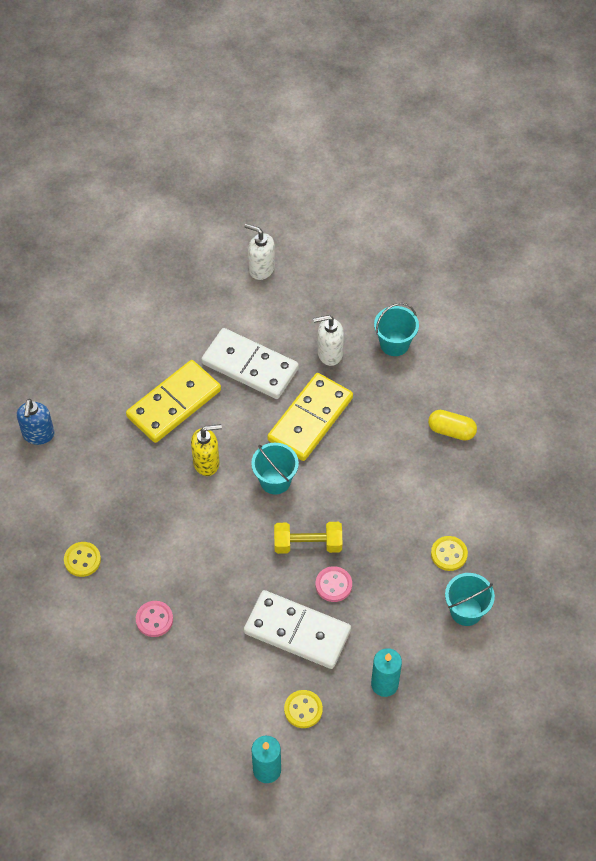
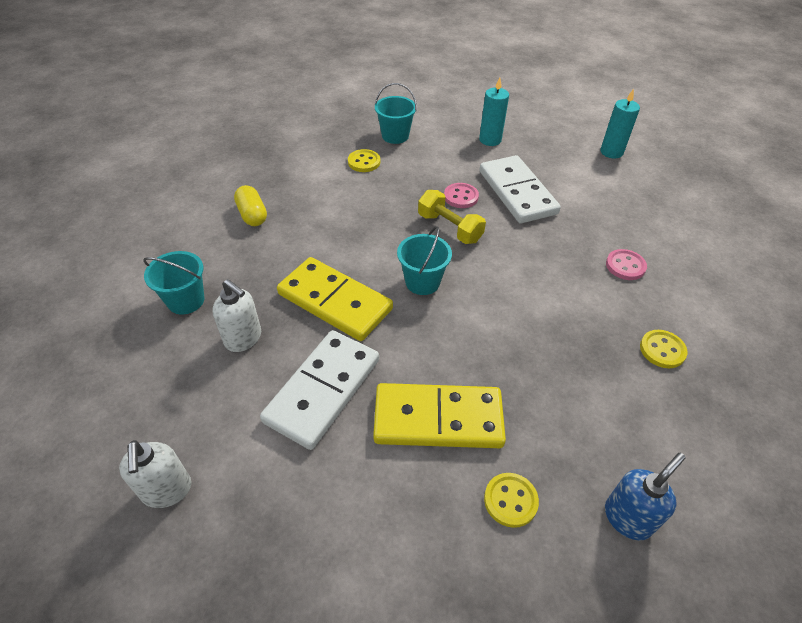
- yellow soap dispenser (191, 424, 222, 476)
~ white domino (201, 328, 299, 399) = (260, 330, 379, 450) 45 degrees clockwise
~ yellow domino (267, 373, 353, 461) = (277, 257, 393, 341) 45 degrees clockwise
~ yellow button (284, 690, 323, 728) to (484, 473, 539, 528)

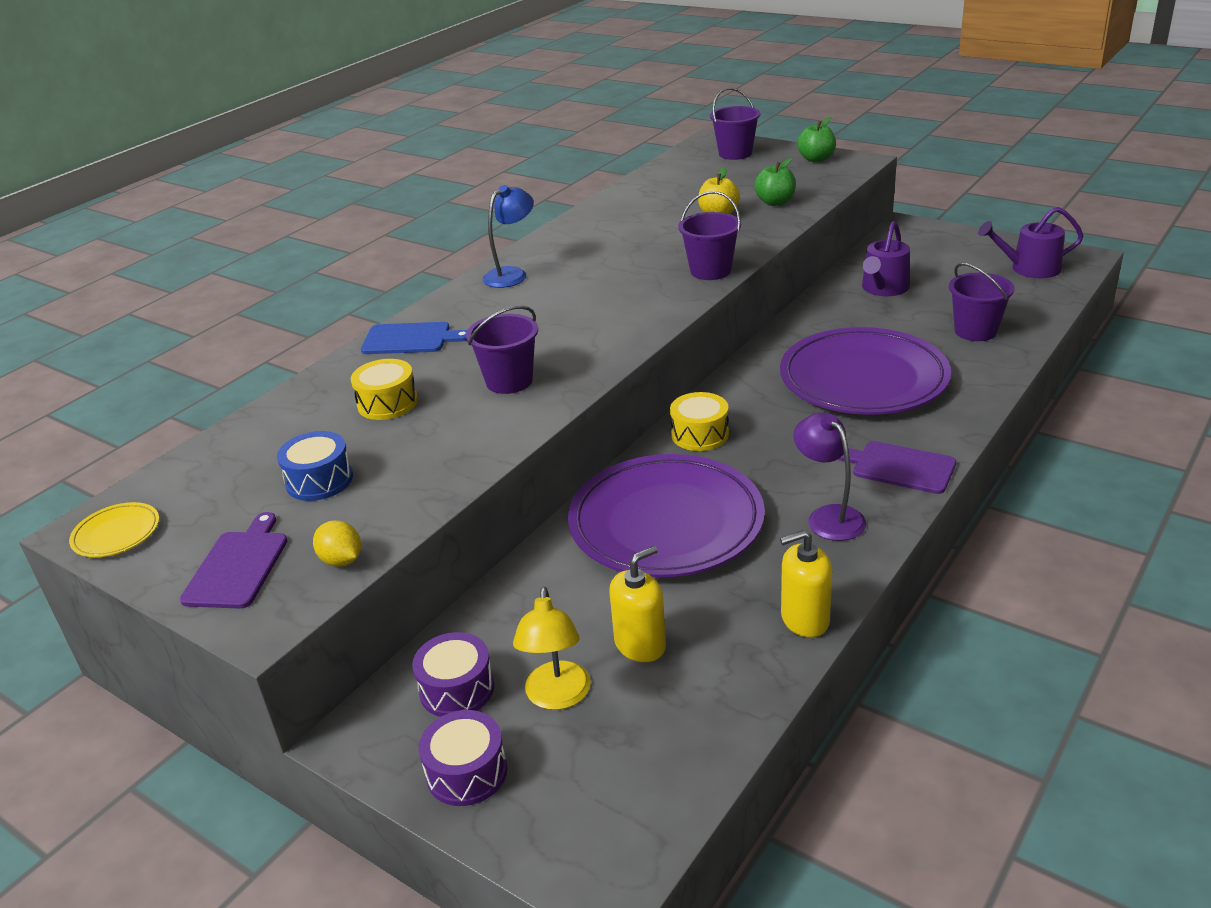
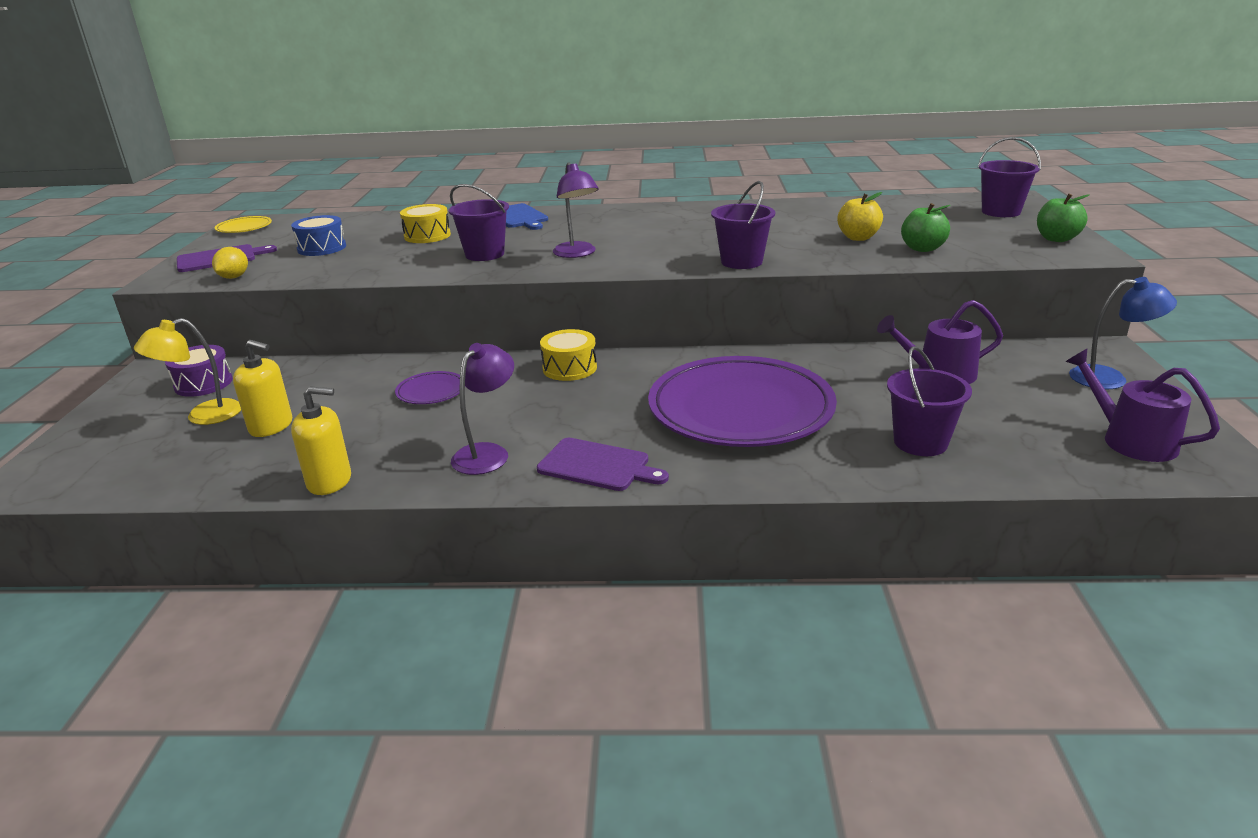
- purple drum (419, 710, 507, 806)
~ blue lamp (483, 185, 534, 288) to (1069, 277, 1177, 389)
~ purple plate (568, 454, 765, 577) = (395, 371, 466, 404) x0.41
~ yellow soap dispenser (780, 530, 832, 637) = (291, 386, 351, 495) 135 degrees clockwise
~ purple cutting board (837, 441, 956, 494) = (537, 438, 669, 491) 120 degrees clockwise
+ purple lamp (553, 162, 598, 258)

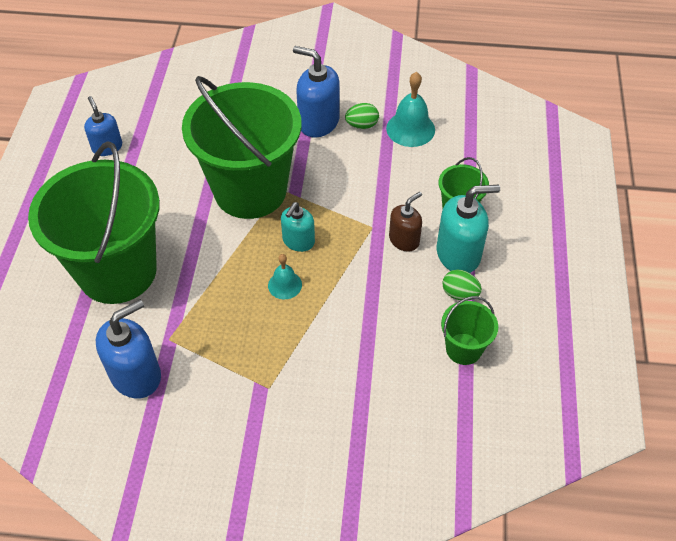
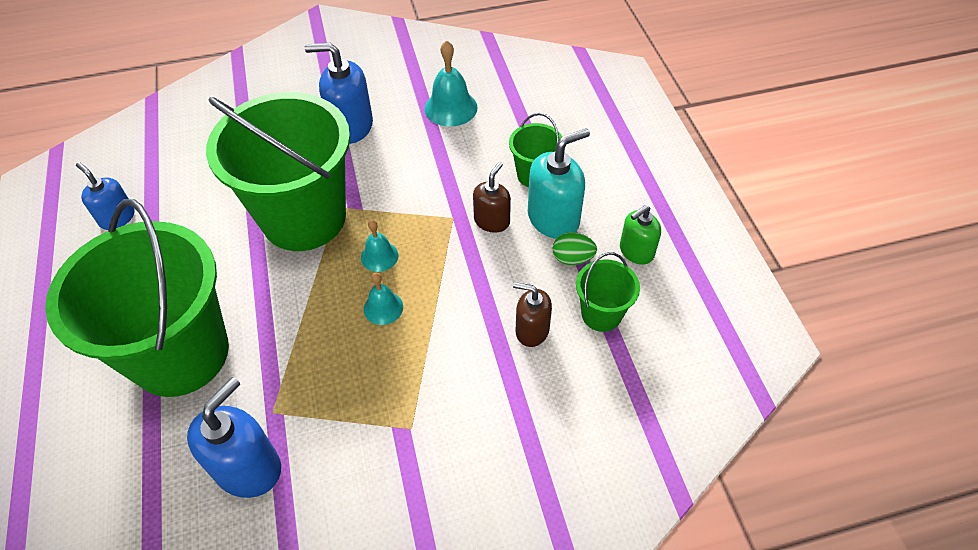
~ turquoise soap dispenser (281, 202, 315, 252) to turquoise bell (361, 220, 398, 272)
- green egg (345, 103, 379, 129)
+ brown soap dispenser (513, 282, 552, 347)
+ green soap dispenser (620, 205, 661, 265)

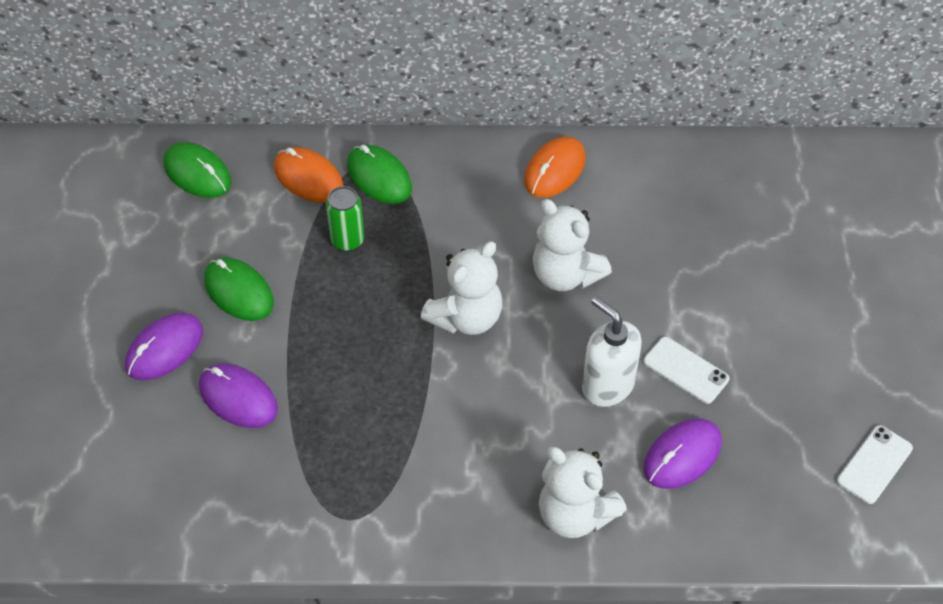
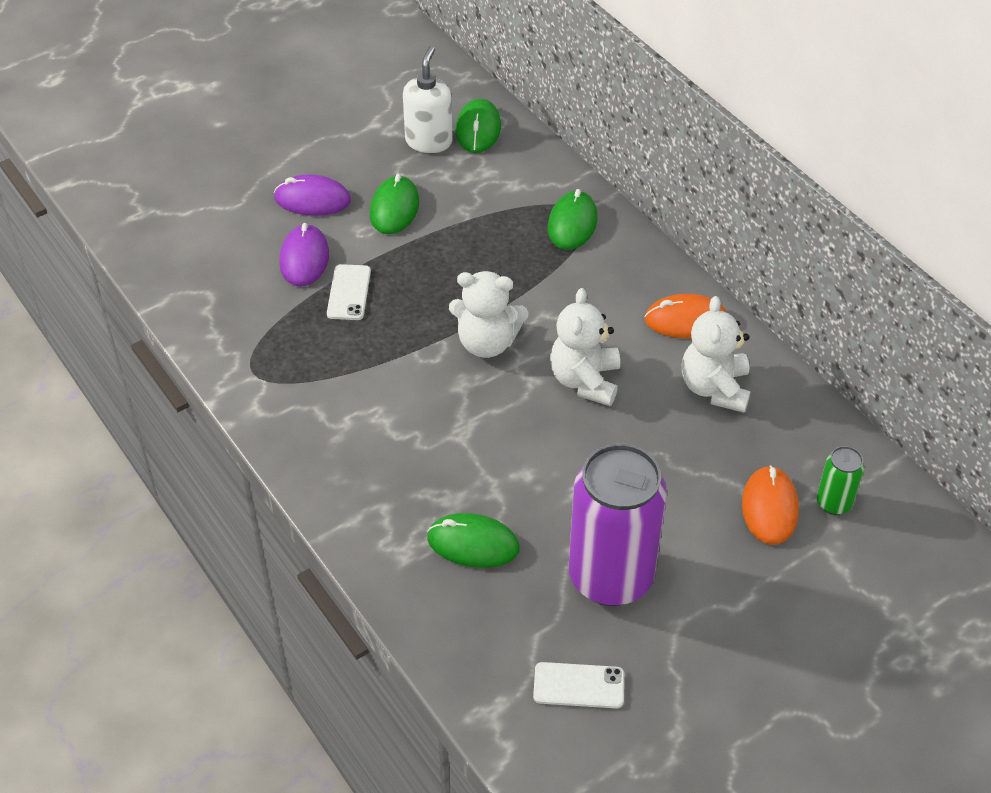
~ orange mouse (274, 147, 343, 203) to (742, 465, 799, 545)
~ green can (326, 186, 365, 251) to (817, 446, 864, 515)
~ white teddy bear (539, 447, 627, 538) to (682, 296, 751, 413)
~ white soap dispenser (582, 297, 642, 407) to (403, 46, 453, 153)
~ white phone (643, 337, 729, 404) to (327, 264, 371, 320)
~ purple mouse (644, 419, 722, 489) to green mouse (427, 513, 519, 568)
+ purple can (569, 444, 667, 606)

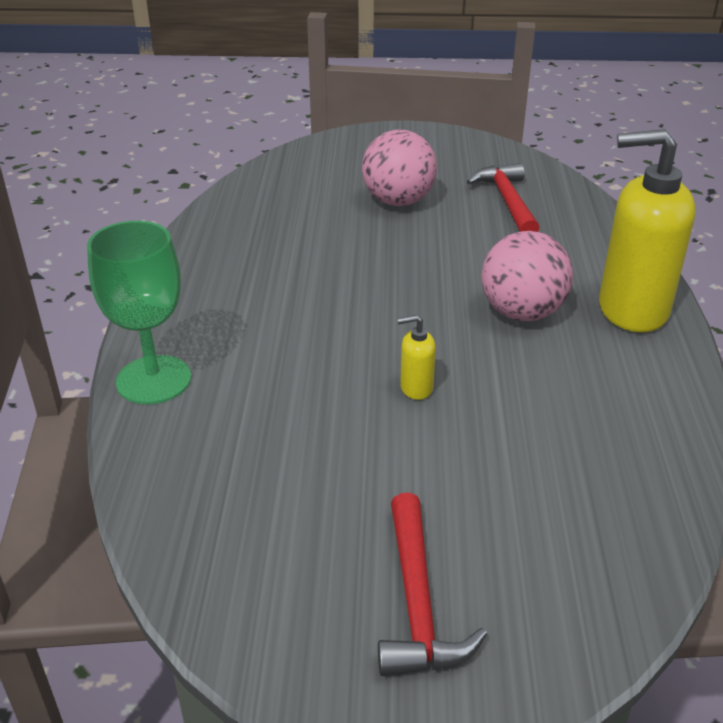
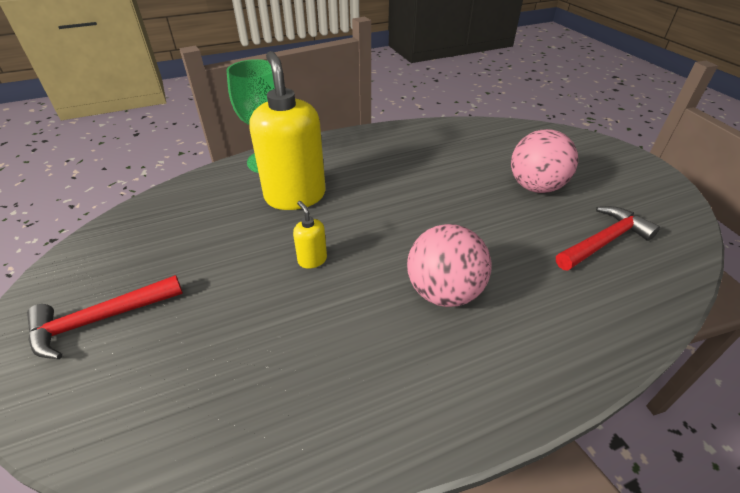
~ yellow soap dispenser (599, 129, 696, 332) to (250, 51, 326, 210)

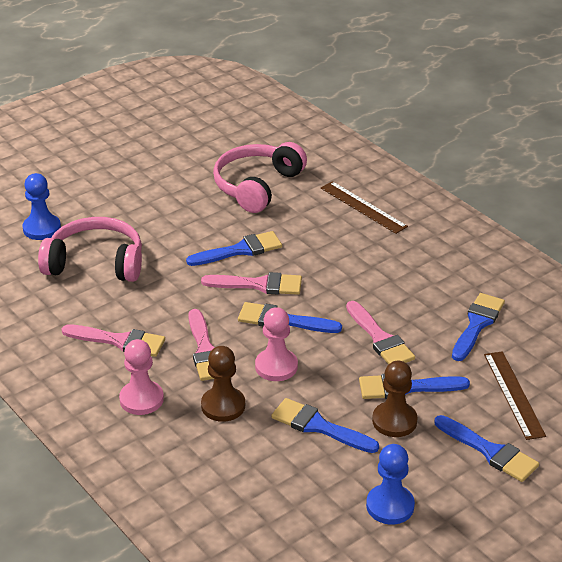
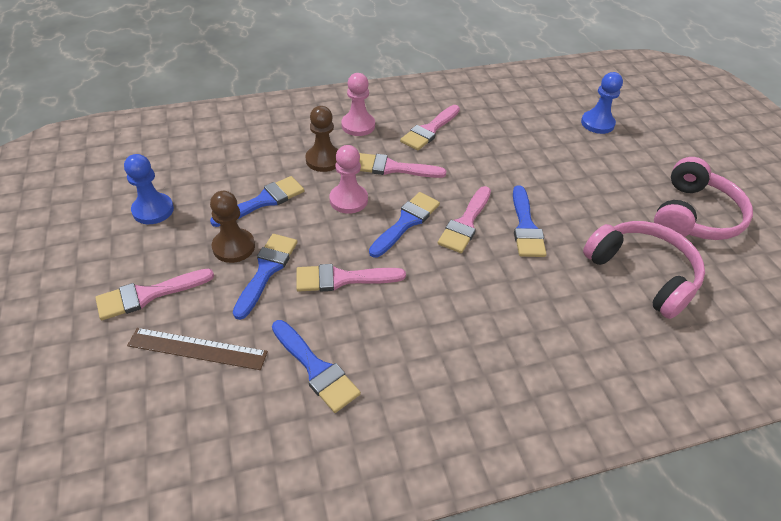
~ pink headphones (38, 217, 142, 282) to (654, 157, 753, 240)
- brown ruler (321, 181, 408, 234)
~ blue brush (435, 415, 539, 482) to pink brush (95, 268, 214, 320)

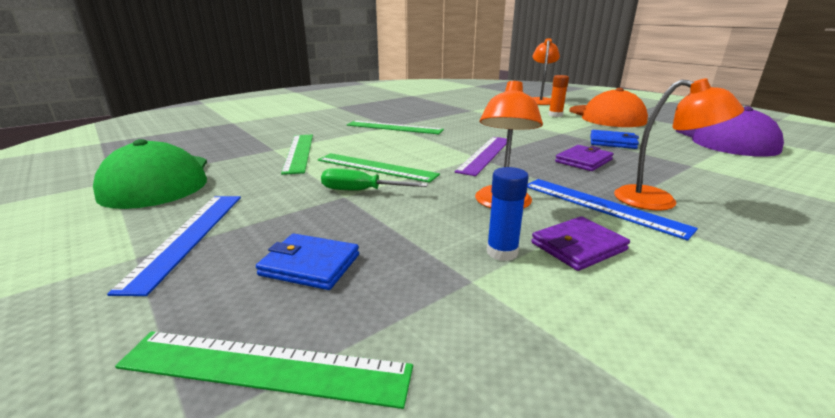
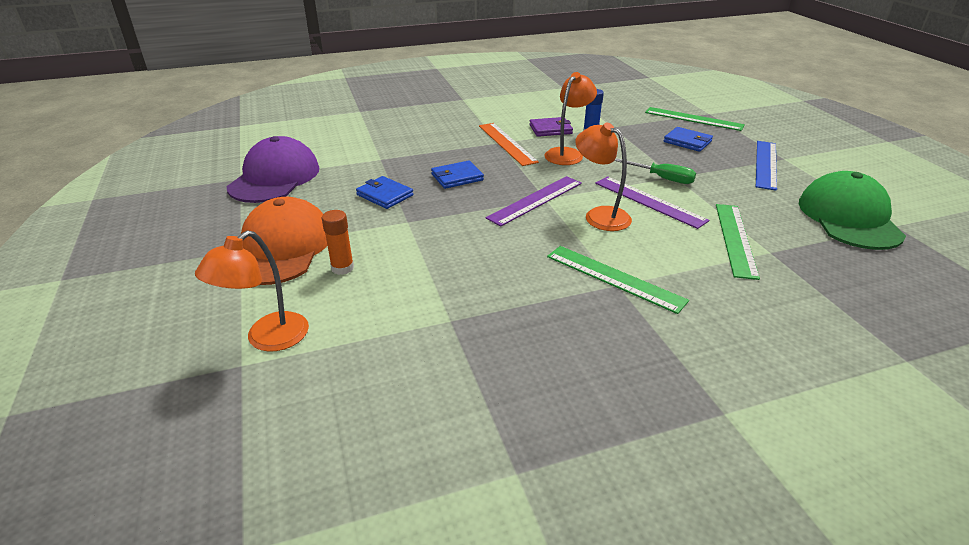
~ green ruler (318, 153, 440, 183) to purple ruler (595, 176, 710, 229)
~ blue ruler (527, 179, 698, 241) to orange ruler (479, 123, 539, 166)
~ purple wallet (555, 145, 614, 171) to blue wallet (431, 160, 484, 189)
~ orange lamp (614, 78, 744, 211) to (576, 123, 632, 231)

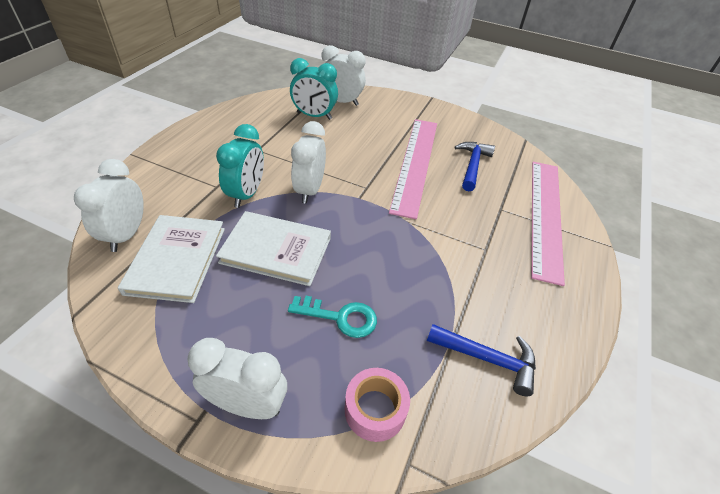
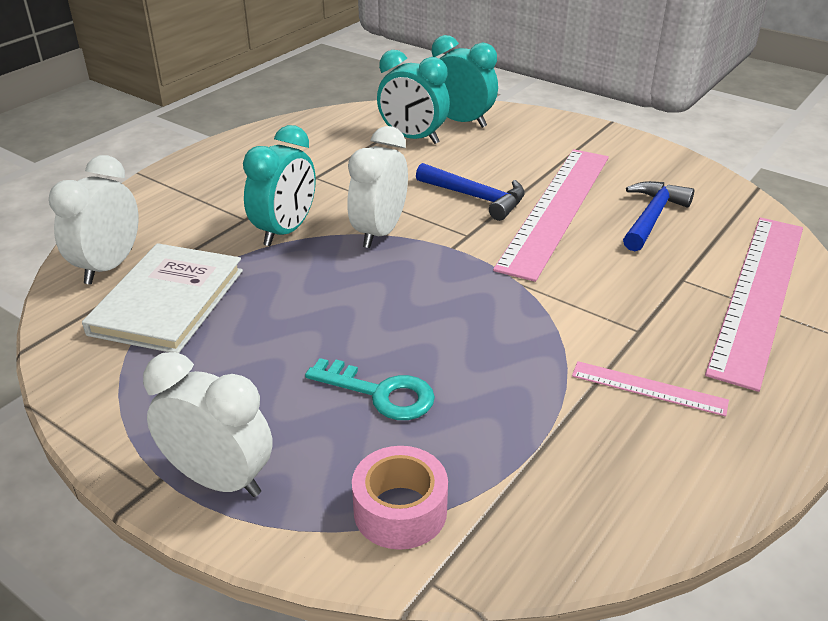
- white book (216, 211, 331, 286)
~ white clock (321, 45, 366, 106) to turquoise clock (431, 35, 498, 128)
~ blue hammer (427, 324, 536, 396) to (416, 163, 525, 221)
+ pink ruler (572, 361, 729, 417)

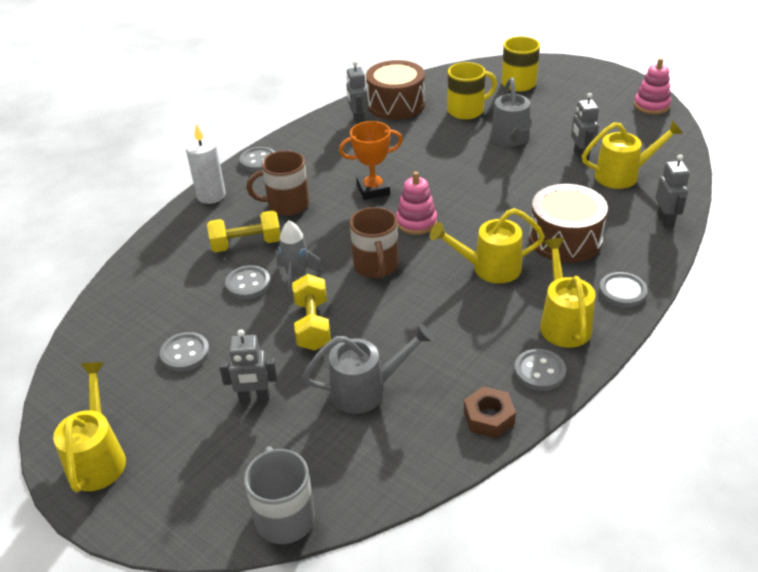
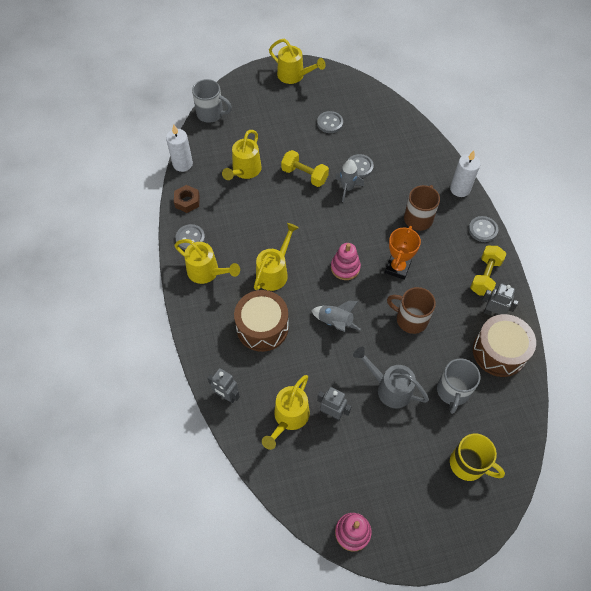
~ yellow dumbbell (207, 210, 281, 252) to (470, 246, 507, 296)
- grey robot (219, 330, 277, 403)
~ grey watering can (302, 323, 434, 414) to yellow watering can (222, 130, 262, 180)
~ brown mug (350, 207, 398, 278) to (387, 287, 436, 334)
~ yellow mug (448, 62, 497, 120) to grey mug (437, 358, 480, 414)
- grey button (599, 272, 648, 308)
+ white candle (166, 124, 193, 172)
+ grey rocket (311, 301, 361, 332)

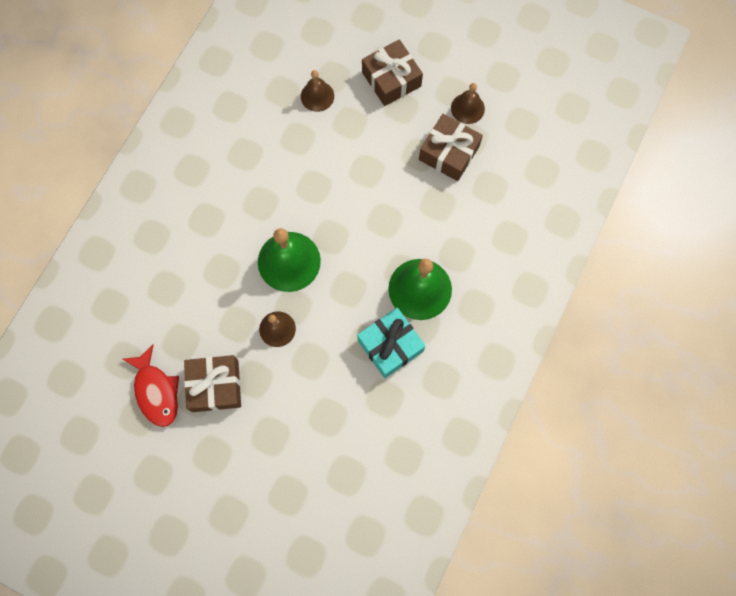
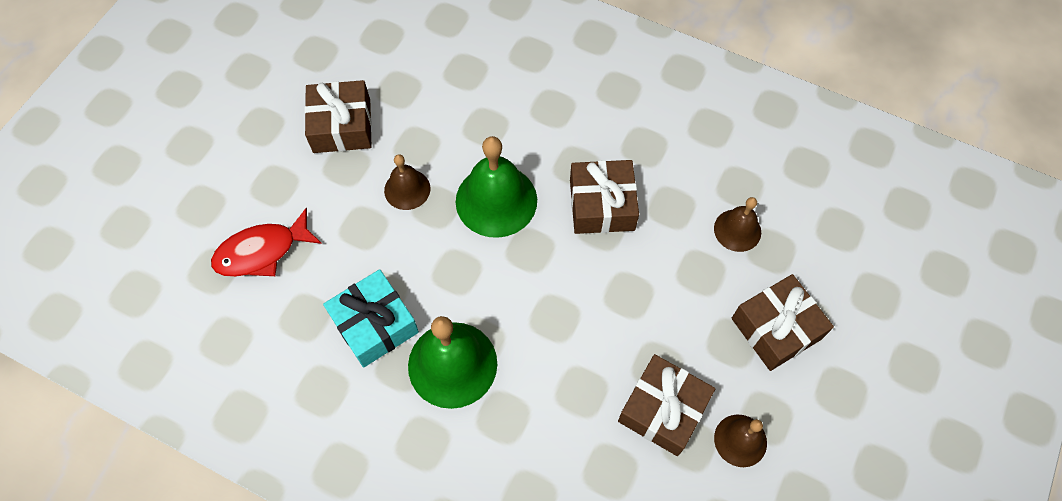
~ red fish (123, 344, 179, 427) to (211, 208, 322, 277)
+ brown gift (570, 160, 639, 234)

